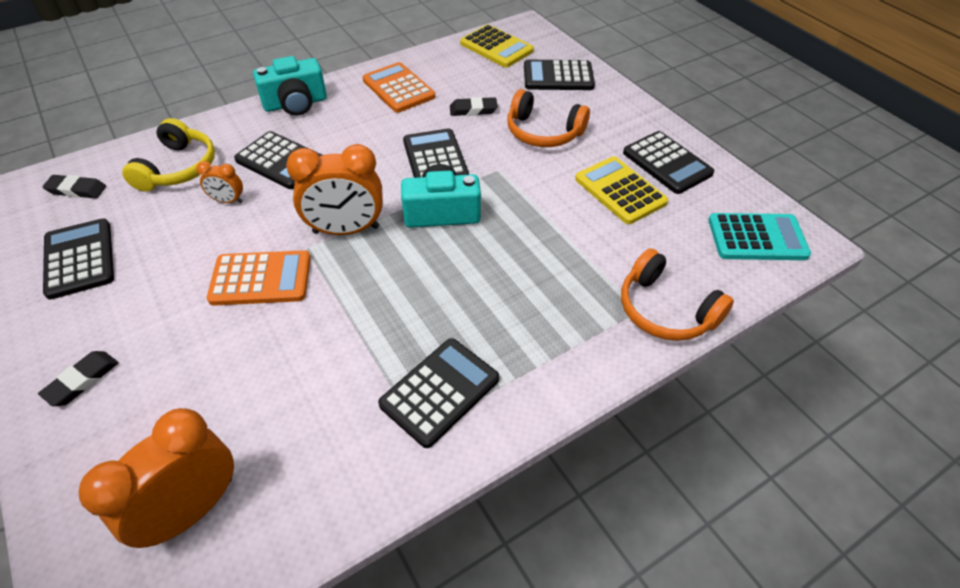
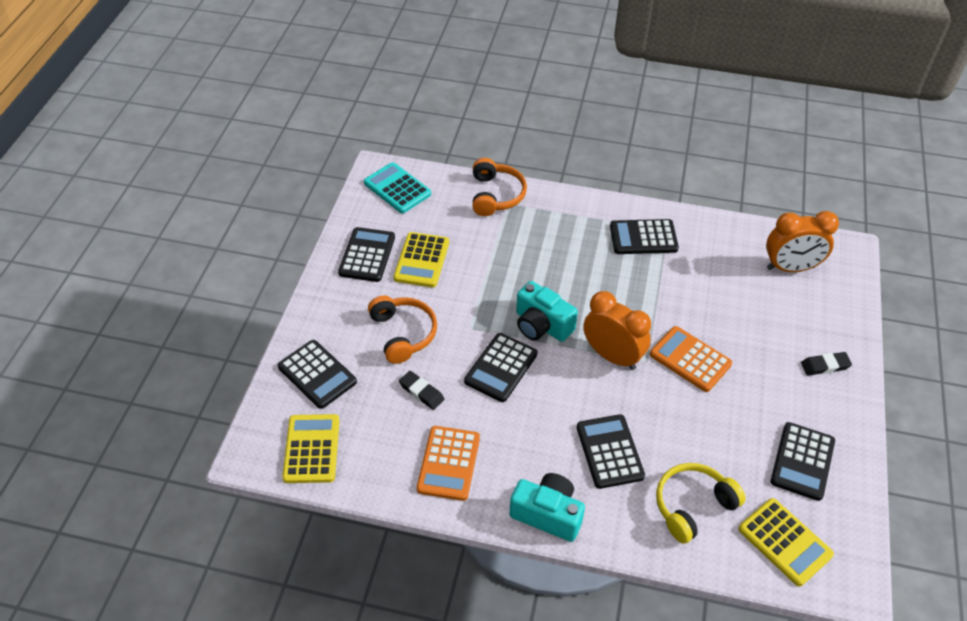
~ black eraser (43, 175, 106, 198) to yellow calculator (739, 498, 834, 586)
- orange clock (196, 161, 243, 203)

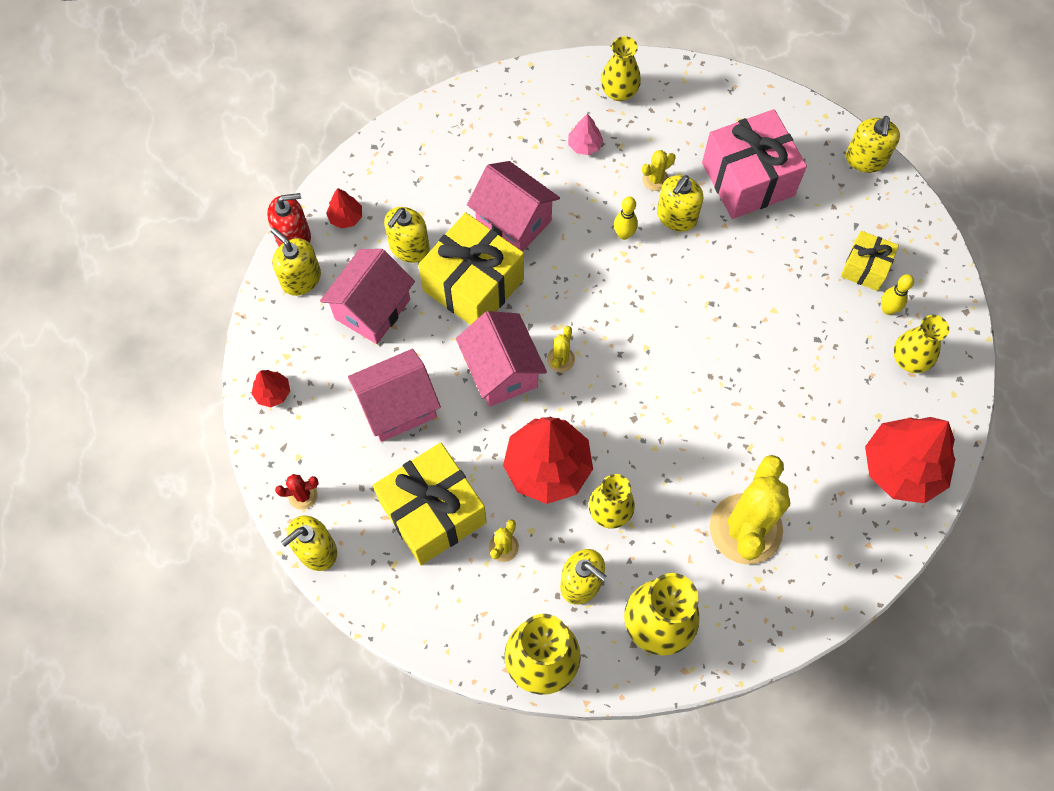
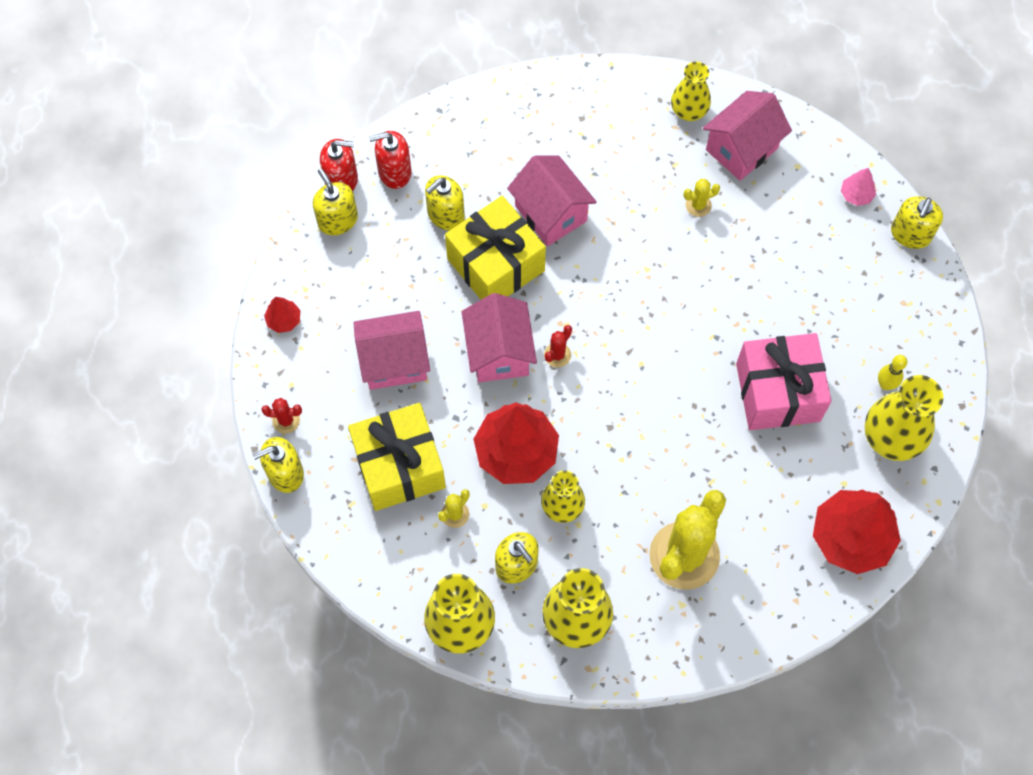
~ pink house (320, 249, 415, 344) to (703, 91, 792, 181)
~ red tree (326, 188, 362, 229) to red soap dispenser (369, 131, 412, 189)
~ yellow cactus (547, 326, 575, 372) to red cactus (544, 325, 572, 367)
~ pink tree (568, 113, 603, 155) to (841, 168, 876, 206)
- yellow bowling pin (614, 197, 638, 240)
- yellow soap dispenser (657, 175, 703, 232)
~ pink gift (702, 109, 807, 219) to (736, 333, 832, 430)
- yellow gift (841, 231, 899, 291)
~ yellow vase (893, 315, 949, 373) = (865, 375, 944, 461) x1.56

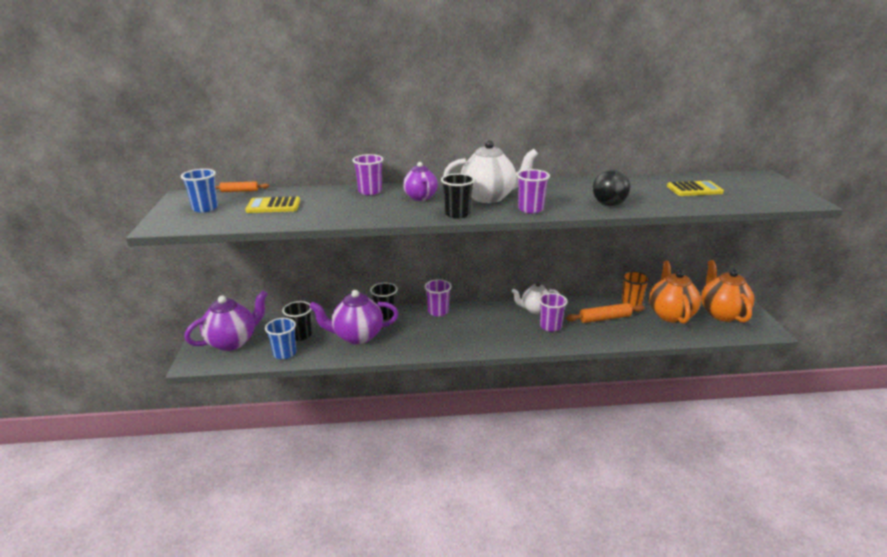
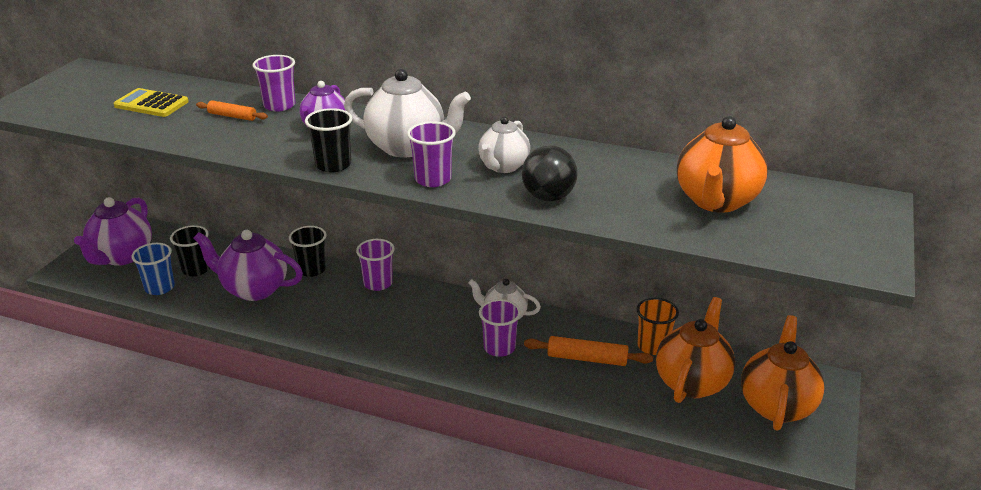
- blue cup (181, 169, 218, 213)
~ purple teapot (184, 290, 268, 351) = (74, 197, 152, 266) 120 degrees clockwise
~ orange rolling pin (215, 182, 269, 192) to (196, 100, 268, 121)
~ yellow calculator (667, 181, 724, 196) to orange teapot (677, 116, 768, 213)
+ white teapot (478, 116, 530, 173)

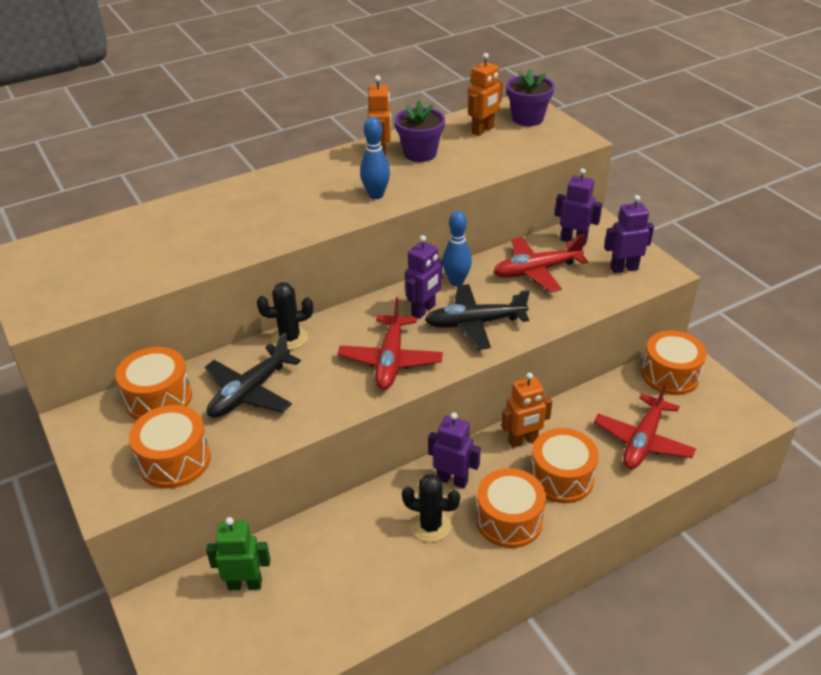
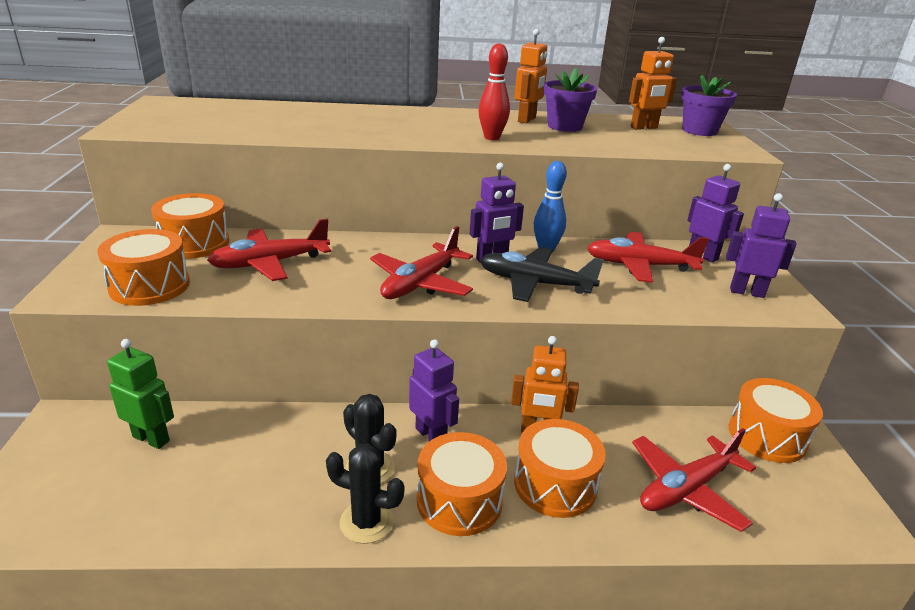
~ black plane (205, 333, 301, 418) to red plane (207, 219, 331, 281)
~ black cactus (257, 282, 313, 350) to (326, 444, 405, 544)
~ blue bowling pin (360, 117, 390, 199) to red bowling pin (478, 43, 510, 140)

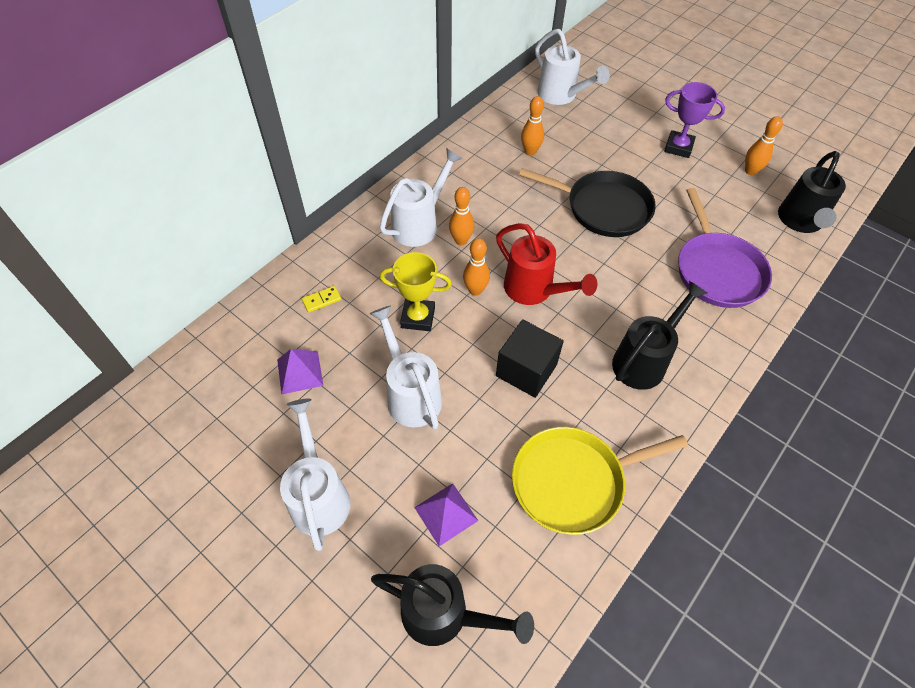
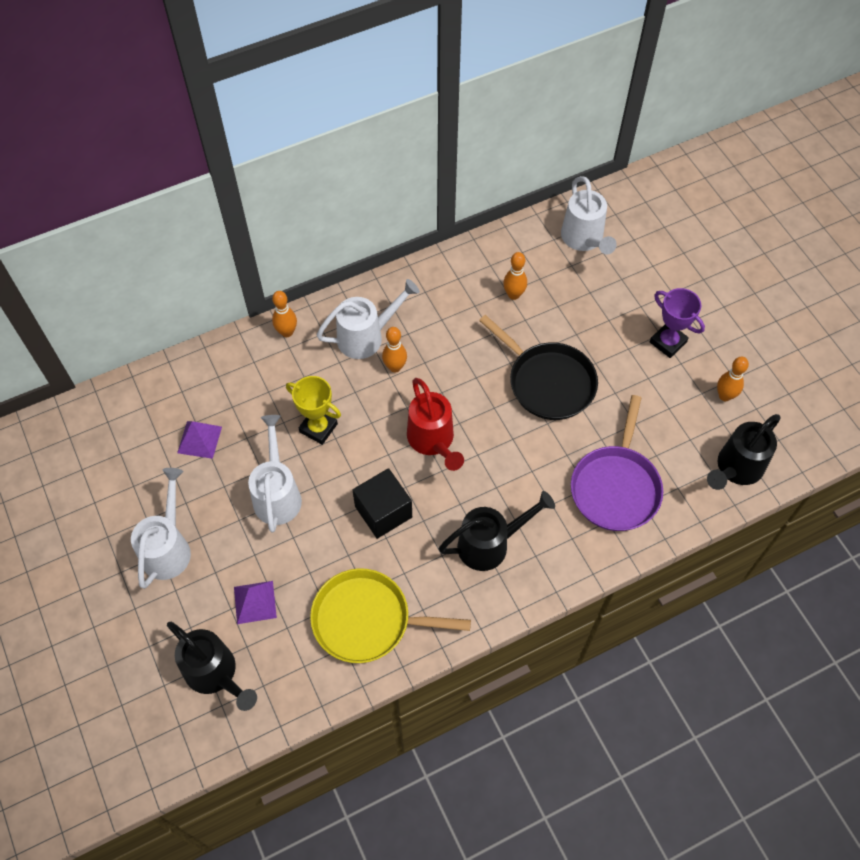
- yellow domino (302, 286, 341, 313)
~ orange bowling pin (463, 238, 490, 296) to (272, 291, 297, 337)

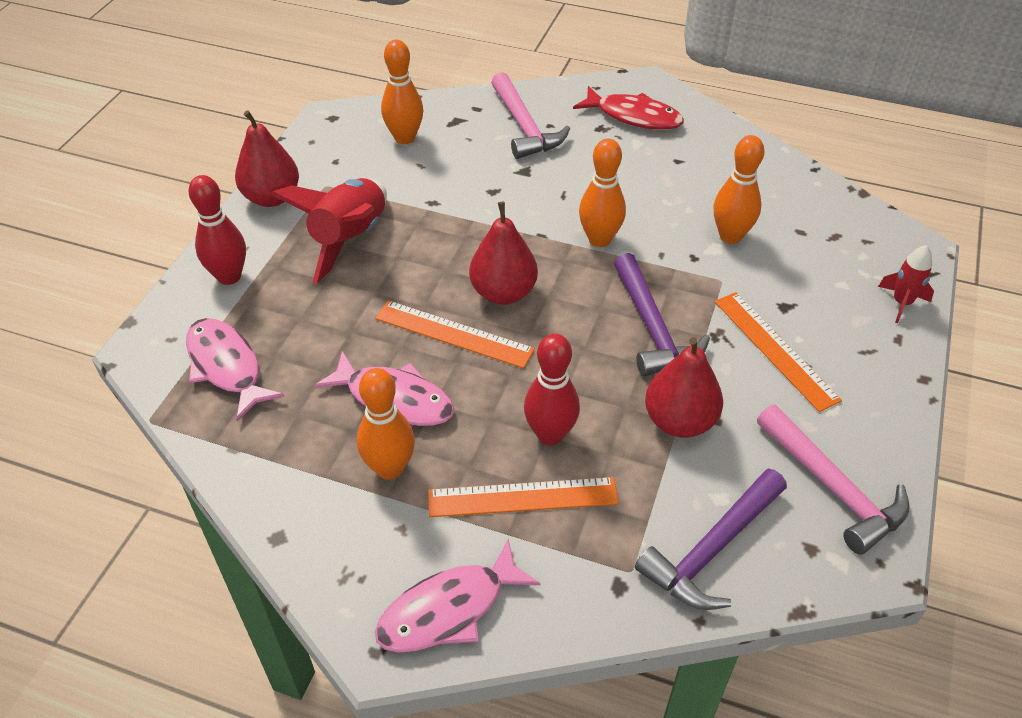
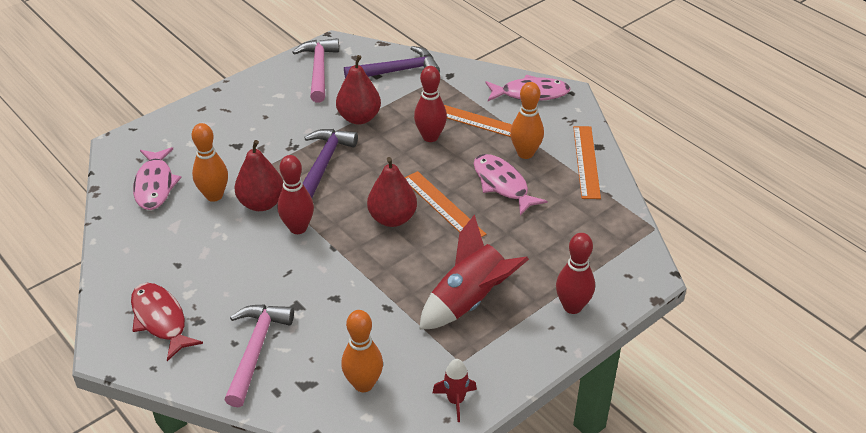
~ pink fish (186, 318, 285, 421) to (133, 147, 182, 210)
~ red pear (235, 110, 299, 207) to (235, 140, 283, 211)
~ orange bowling pin (579, 138, 626, 247) to red bowling pin (277, 155, 314, 234)
~ orange ruler (715, 292, 842, 412) to (573, 126, 601, 199)
~ red rocket (878, 245, 934, 323) to (432, 359, 477, 422)

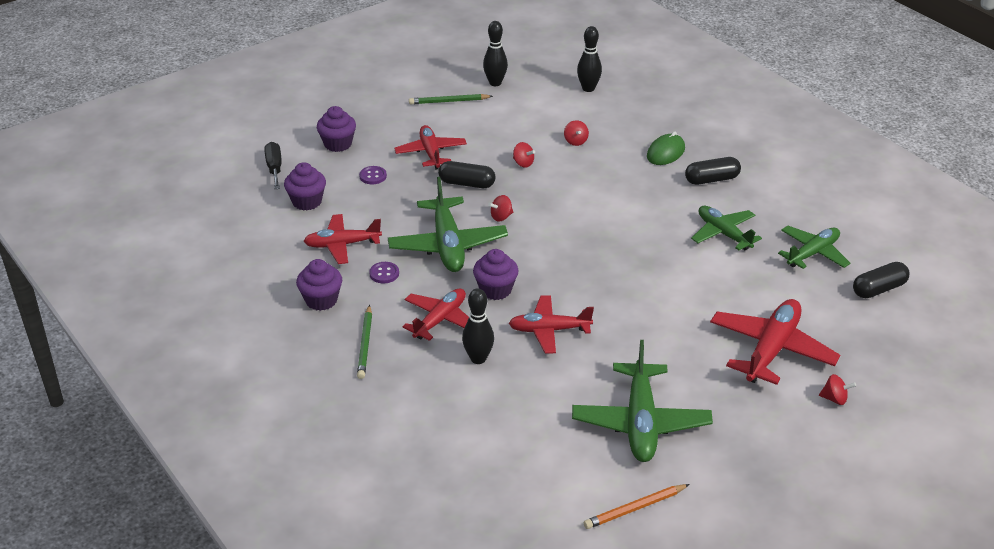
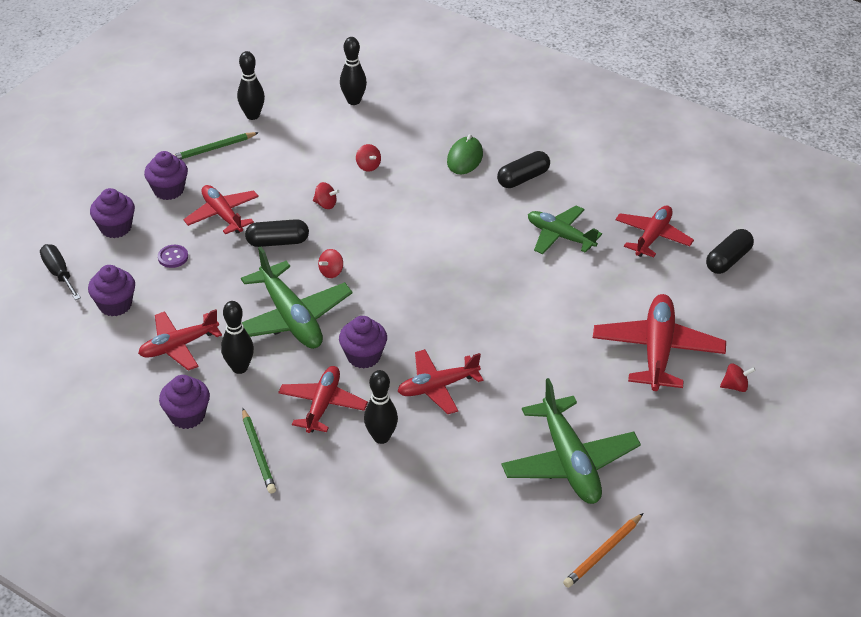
~ purple button (369, 262, 399, 284) to black bowling pin (221, 301, 254, 374)
~ green plane (778, 226, 850, 269) to red plane (615, 205, 694, 257)
+ purple cupcake (144, 151, 188, 200)

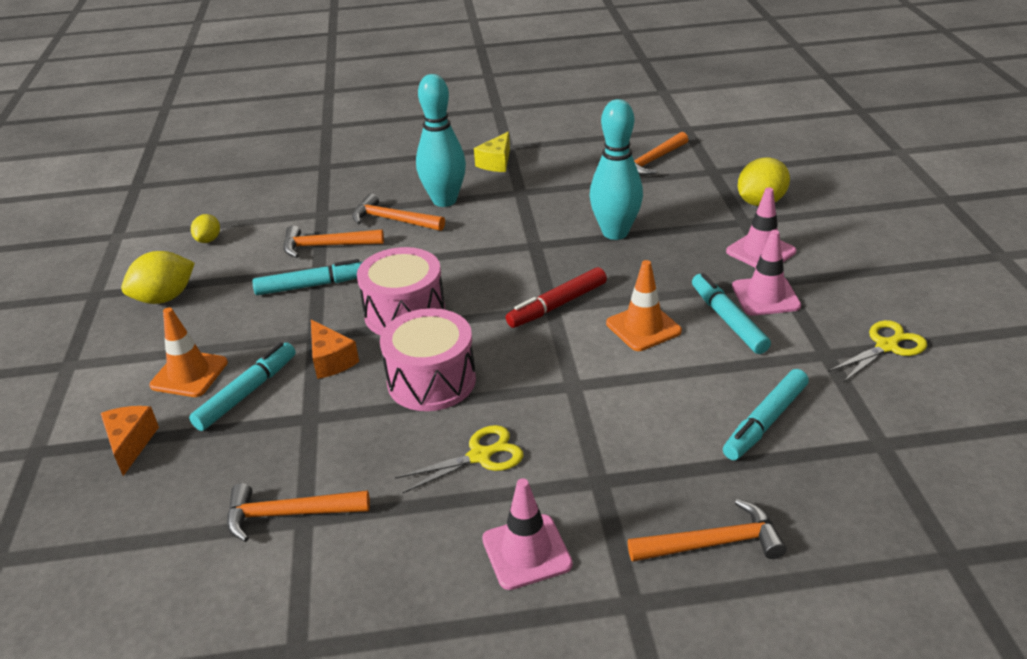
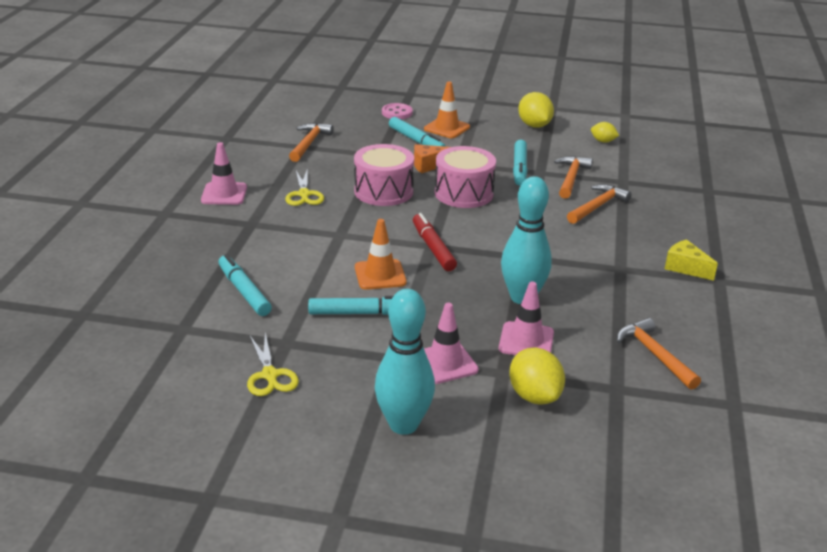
~ orange cheese (101, 406, 159, 476) to pink button (382, 103, 413, 119)
~ turquoise bowling pin (416, 74, 466, 207) to (375, 289, 435, 435)
- orange hammer (628, 499, 786, 562)
~ pink traffic cone (732, 230, 801, 316) to (499, 281, 554, 355)

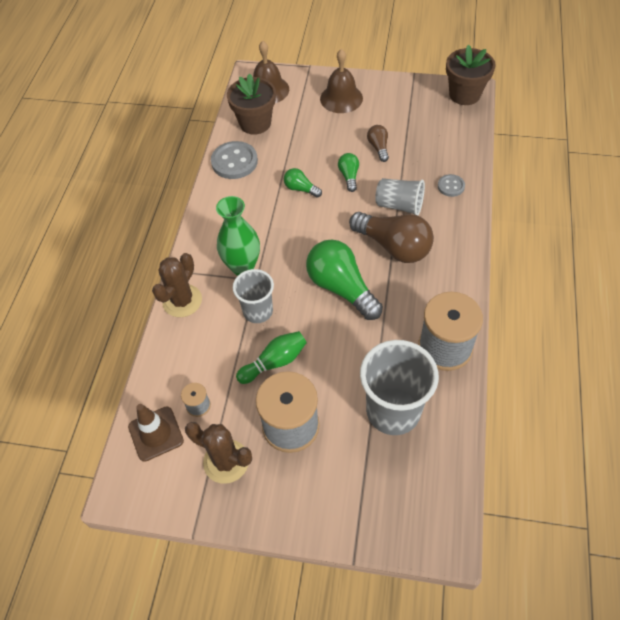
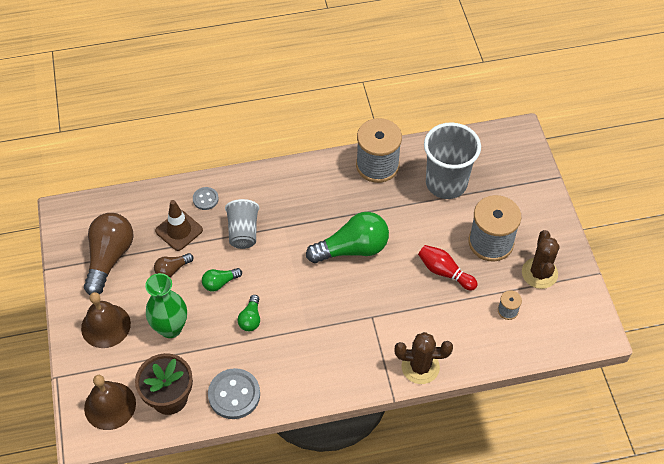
~ brown traffic cone (128, 404, 184, 462) to (155, 200, 203, 251)
~ green vase (216, 196, 260, 276) to (145, 273, 187, 338)
- grey cup (233, 269, 274, 323)
~ green bowling pin (236, 331, 307, 384) to red bowling pin (418, 245, 478, 291)
~ green light bulb (306, 240, 383, 320) = (306, 212, 389, 263) 135 degrees counterclockwise
~ brown light bulb (349, 212, 434, 263) to (84, 213, 133, 295)
- brown flower pot (446, 45, 496, 105)

